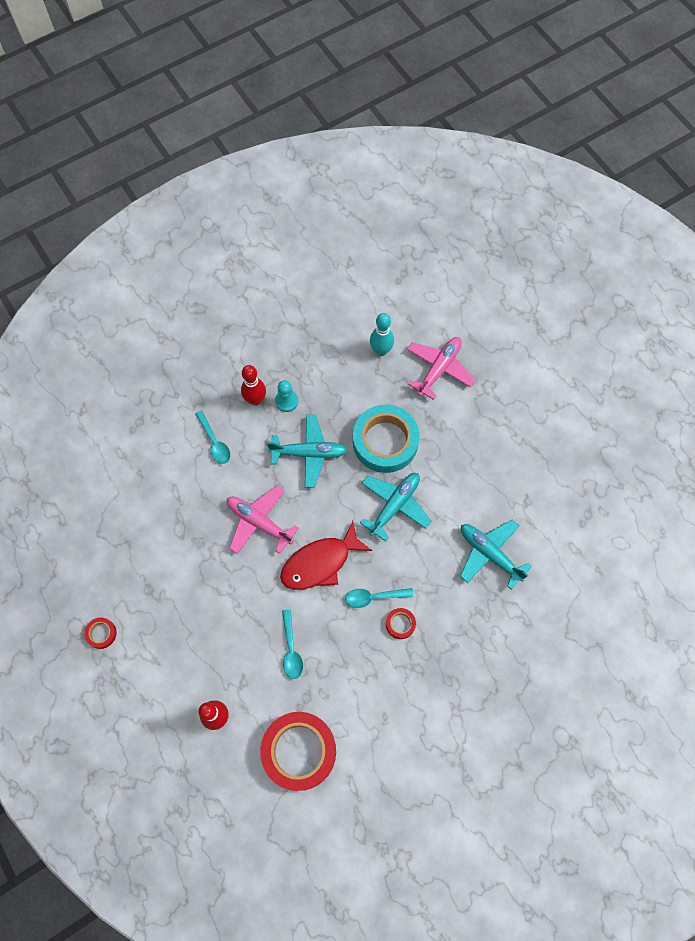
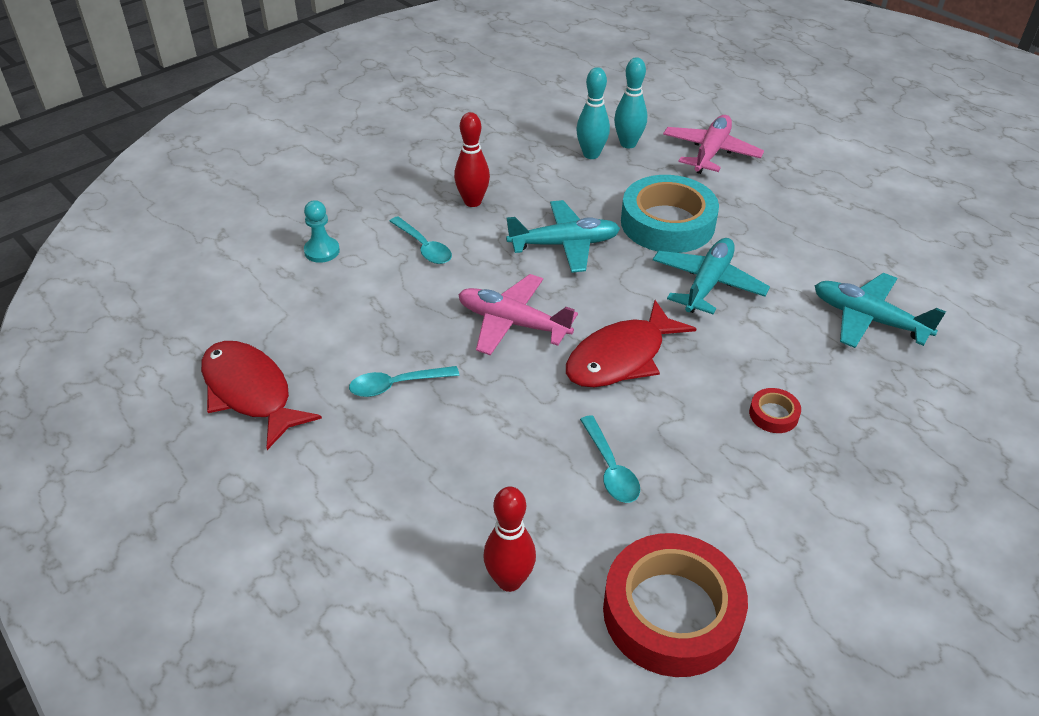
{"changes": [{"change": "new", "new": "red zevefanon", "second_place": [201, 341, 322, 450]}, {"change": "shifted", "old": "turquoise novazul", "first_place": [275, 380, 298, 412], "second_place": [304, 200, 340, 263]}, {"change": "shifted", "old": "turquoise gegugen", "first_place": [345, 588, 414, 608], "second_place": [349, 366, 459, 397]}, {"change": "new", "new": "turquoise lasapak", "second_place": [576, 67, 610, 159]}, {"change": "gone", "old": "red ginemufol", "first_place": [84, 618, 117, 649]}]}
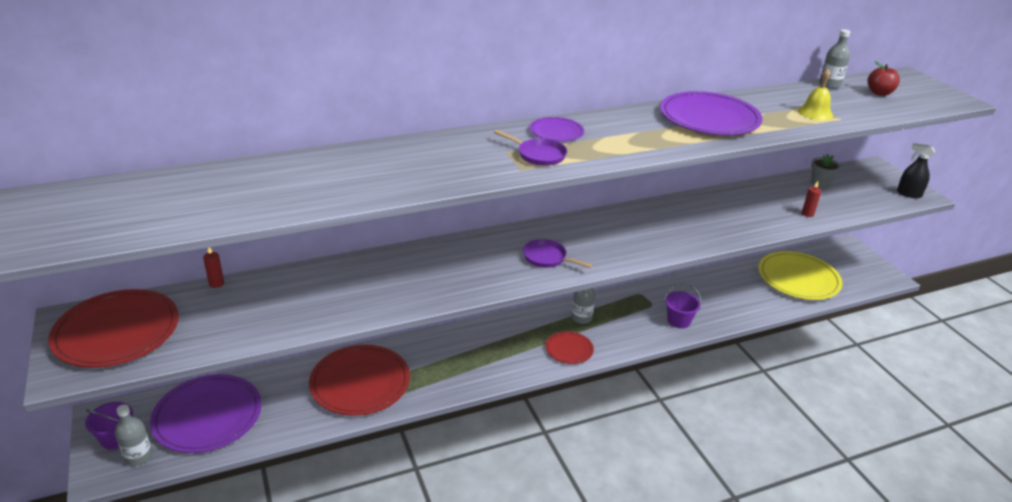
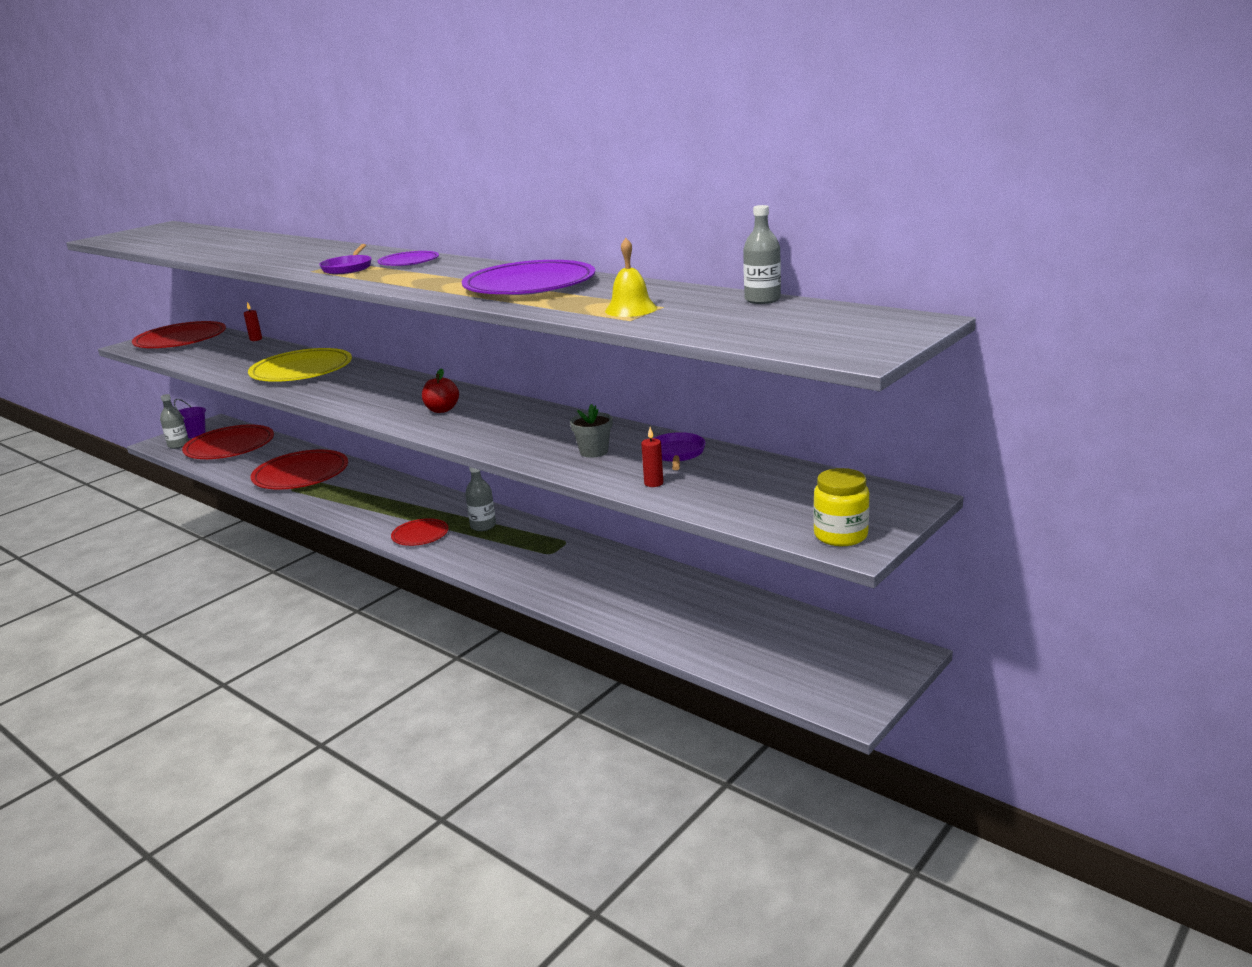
{"changes": [{"change": "repainted", "old": "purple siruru", "new": "red siruru", "first_place": [150, 374, 262, 453], "second_place": [182, 425, 274, 459]}, {"change": "shifted", "old": "yellow siruru", "first_place": [758, 251, 842, 300], "second_place": [248, 348, 352, 382]}, {"change": "shifted", "old": "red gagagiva", "first_place": [867, 61, 900, 96], "second_place": [422, 368, 459, 413]}, {"change": "shifted", "old": "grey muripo", "first_place": [811, 154, 840, 188], "second_place": [570, 404, 612, 458]}, {"change": "shifted", "old": "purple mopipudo", "first_place": [523, 239, 592, 268], "second_place": [654, 432, 706, 470]}, {"change": "swapped", "old": "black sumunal", "new": "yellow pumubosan", "first_place": [897, 143, 935, 198], "second_place": [813, 468, 869, 546]}, {"change": "gone", "old": "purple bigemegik", "first_place": [665, 284, 701, 328]}]}
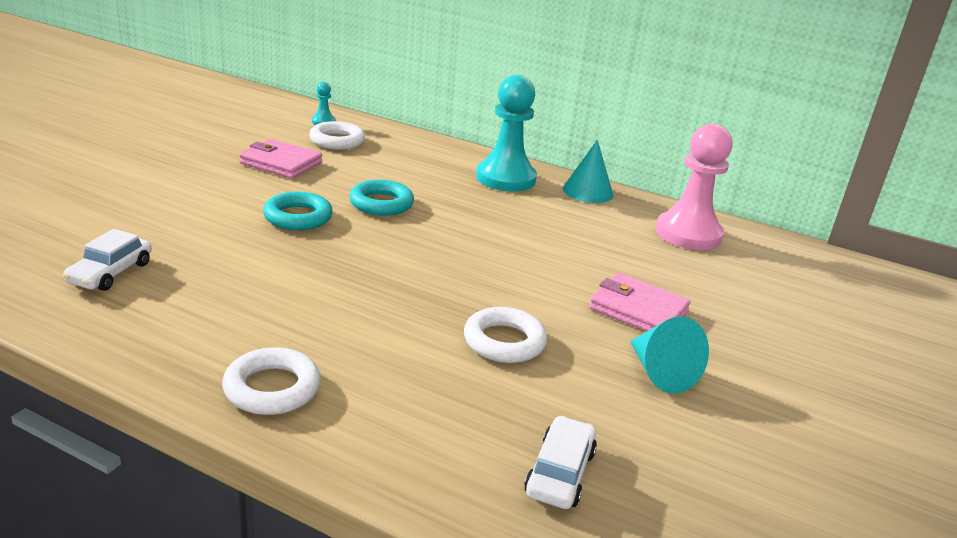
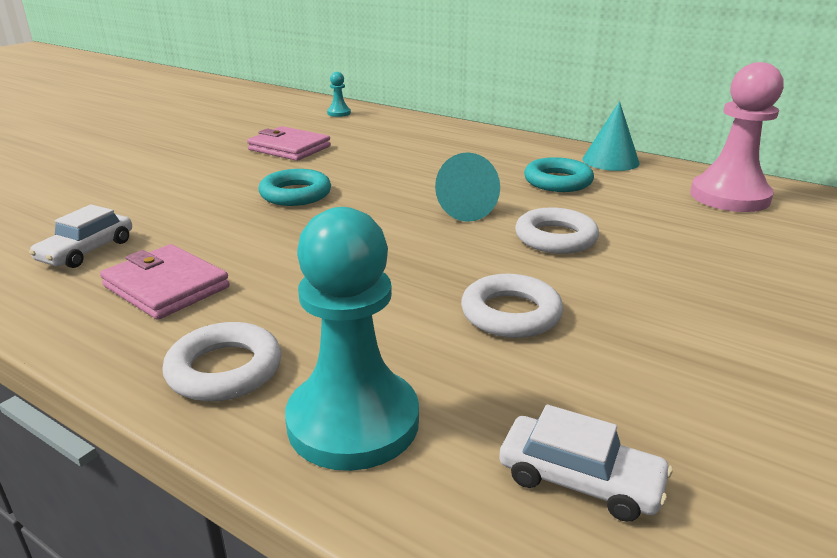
{"changes": [{"change": "shifted", "old": "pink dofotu", "first_place": [589, 273, 691, 332], "second_place": [100, 244, 230, 320]}, {"change": "shifted", "old": "turquoise novazul", "first_place": [476, 75, 537, 191], "second_place": [285, 207, 419, 471]}, {"change": "shifted", "old": "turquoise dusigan", "first_place": [630, 316, 709, 394], "second_place": [435, 152, 500, 222]}, {"change": "rotated", "old": "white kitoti", "first_place": [524, 416, 597, 509], "second_place": [499, 404, 673, 522], "degrees": 90}, {"change": "shifted", "old": "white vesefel", "first_place": [309, 121, 365, 150], "second_place": [515, 207, 599, 254]}, {"change": "shifted", "old": "turquoise vesefel", "first_place": [349, 180, 414, 216], "second_place": [524, 157, 594, 192]}]}
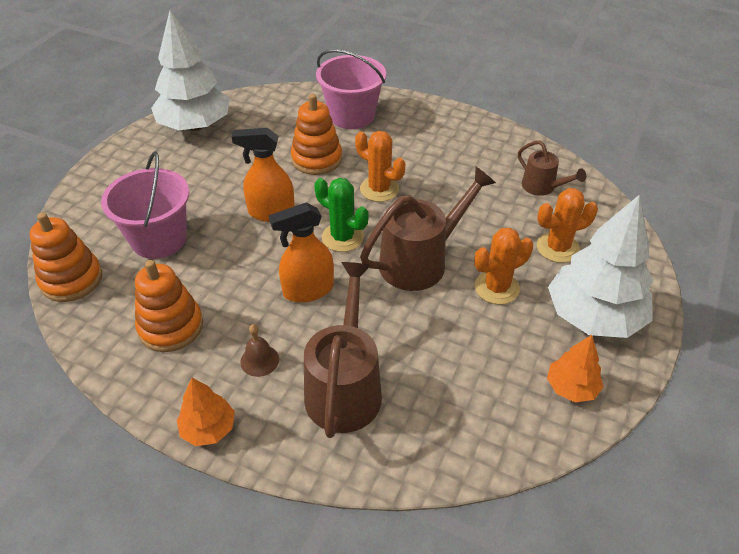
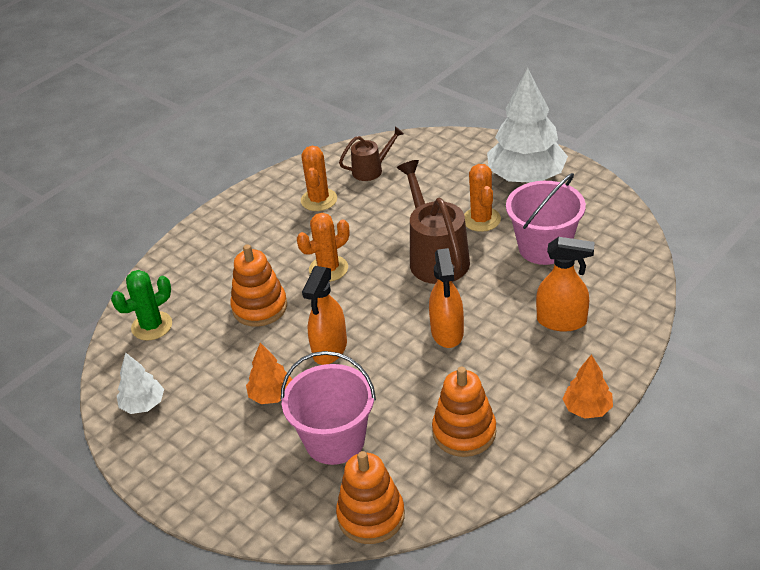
{"changes": [{"change": "shifted", "old": "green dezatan", "first_place": [314, 178, 368, 252], "second_place": [111, 270, 172, 341]}, {"change": "scaled", "old": "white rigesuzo", "first_place": [151, 10, 230, 131], "second_place": [117, 352, 164, 414], "factor": 0.5}, {"change": "shifted", "old": "orange rigesuzo", "first_place": [547, 335, 603, 402], "second_place": [246, 343, 292, 404]}, {"change": "shifted", "old": "orange dezatan", "first_place": [537, 188, 598, 263], "second_place": [301, 146, 337, 211]}, {"change": "shifted", "old": "pink bigemegik", "first_place": [316, 49, 386, 129], "second_place": [506, 173, 586, 265]}, {"change": "swapped", "old": "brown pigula", "new": "orange sumunal", "first_place": [304, 262, 382, 438], "second_place": [536, 237, 595, 332]}, {"change": "gone", "old": "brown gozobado", "first_place": [240, 324, 279, 377]}]}
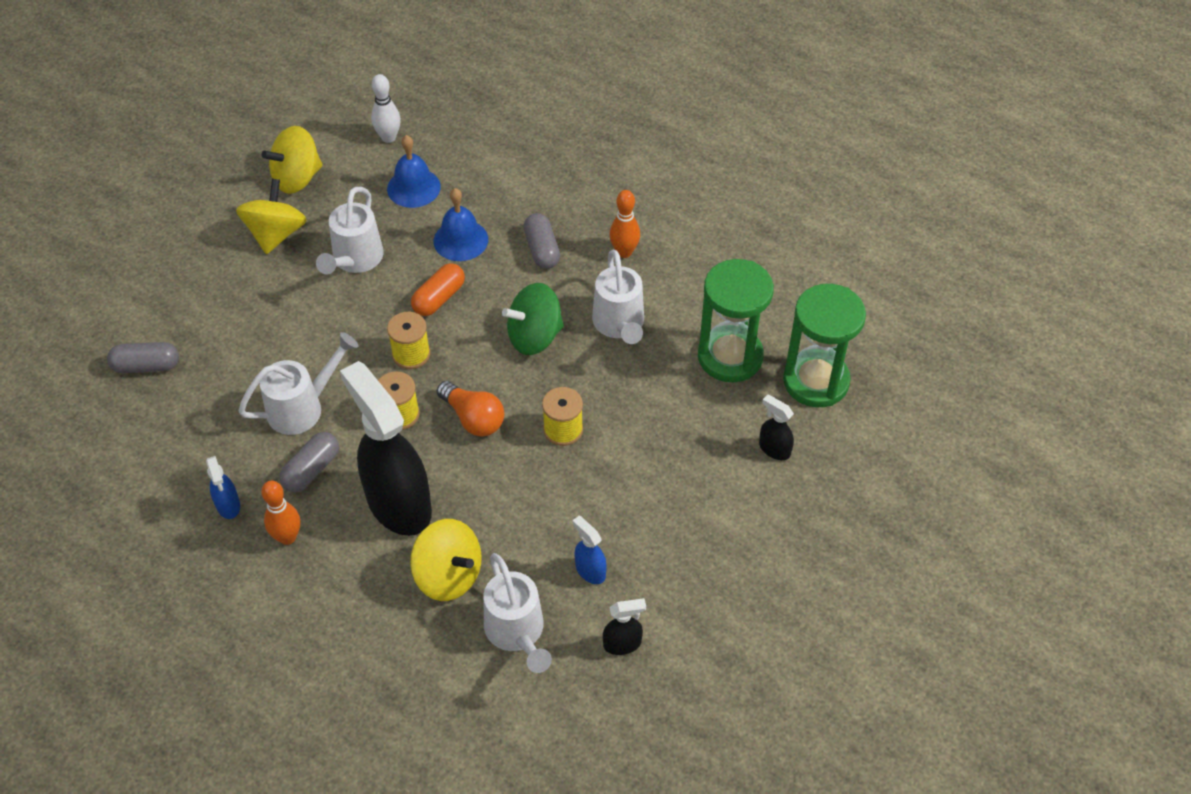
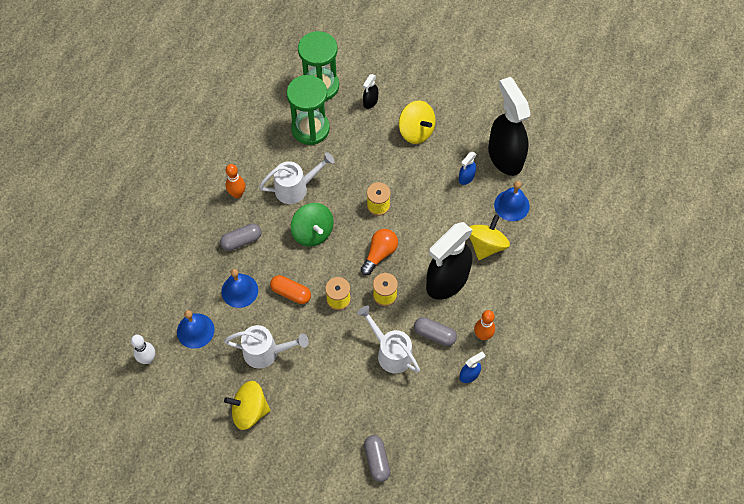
{"changes": [{"change": "shifted", "old": "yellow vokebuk", "first_place": [262, 126, 322, 194], "second_place": [399, 100, 435, 144]}, {"change": "scaled", "old": "black sumunal", "first_place": [603, 598, 646, 655], "second_place": [488, 77, 530, 176], "factor": 2.39}, {"change": "swapped", "old": "white pigula", "new": "blue gozobado", "first_place": [484, 553, 552, 673], "second_place": [494, 181, 530, 221]}]}
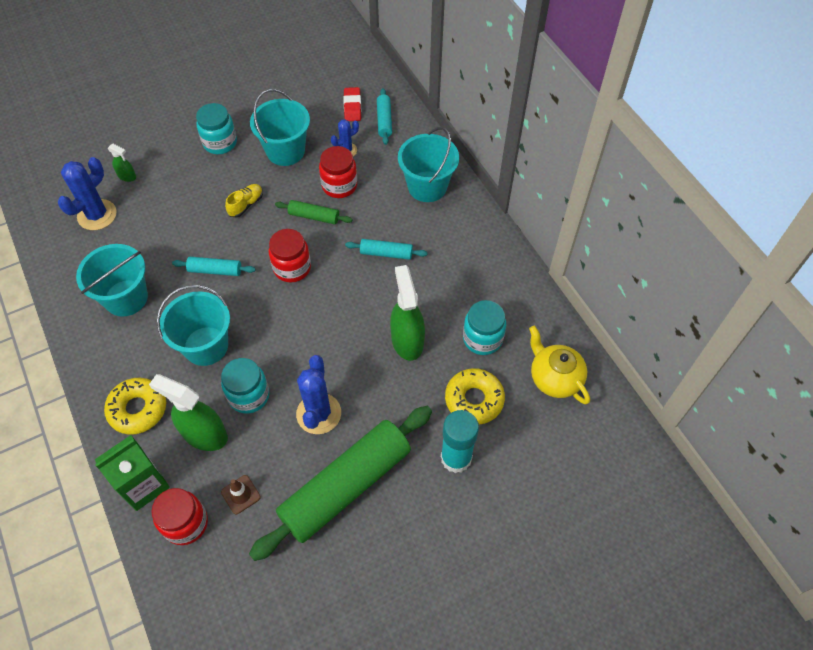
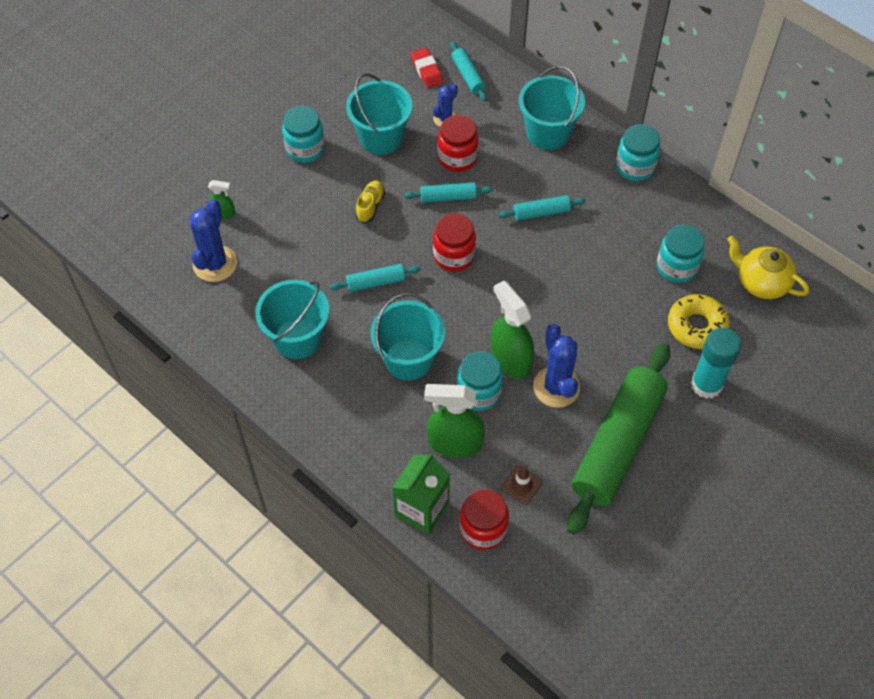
{"changes": [{"change": "repainted", "old": "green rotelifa", "new": "turquoise rotelifa", "first_place": [275, 200, 352, 224], "second_place": [404, 182, 493, 202]}, {"change": "shifted", "old": "green sumunal", "first_place": [390, 265, 425, 361], "second_place": [491, 281, 534, 379]}, {"change": "new", "new": "turquoise pumubosan", "second_place": [616, 124, 660, 181]}, {"change": "gone", "old": "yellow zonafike", "first_place": [104, 378, 166, 435]}]}
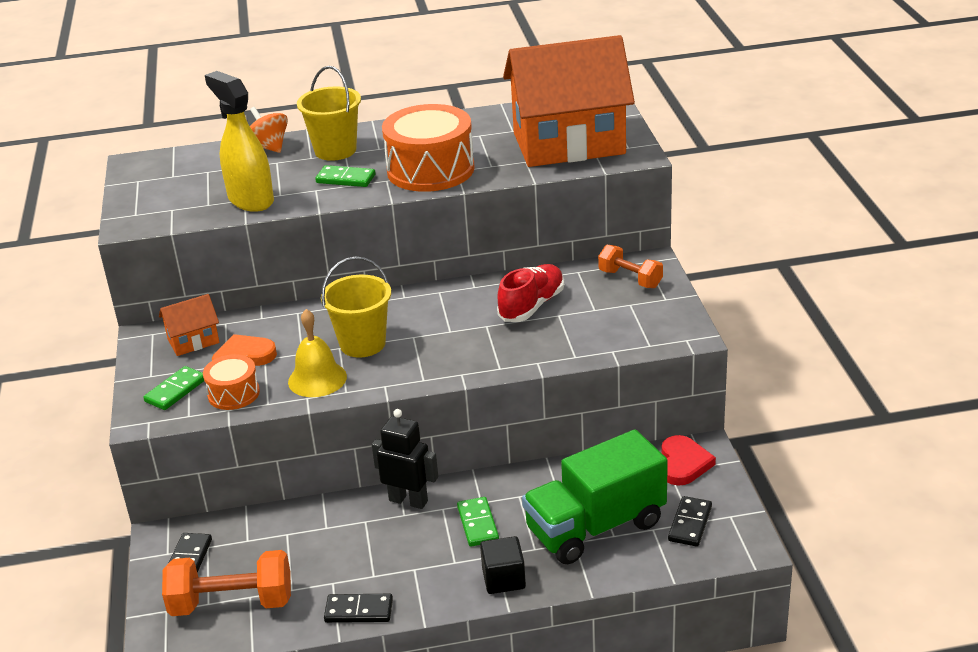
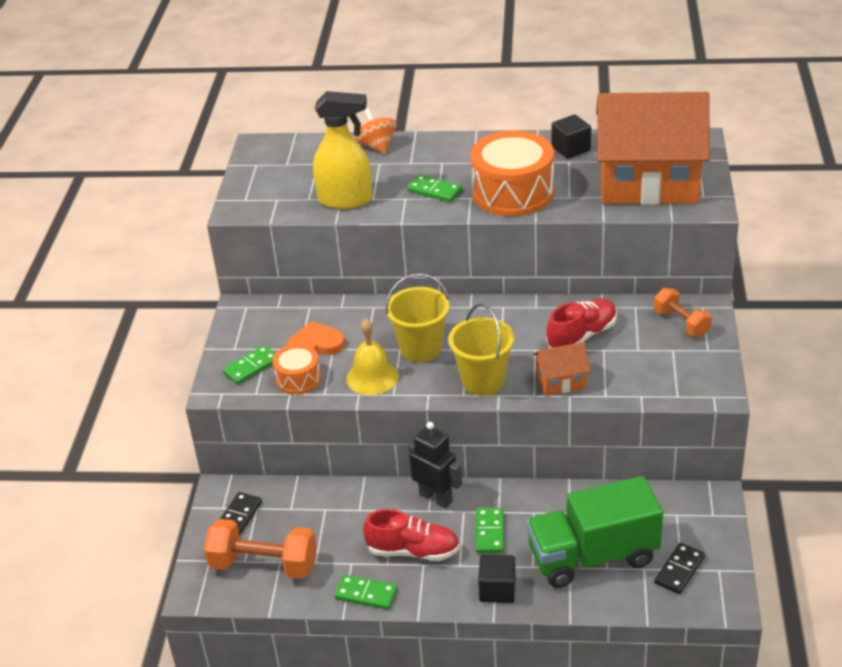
{"changes": [{"change": "rotated", "old": "yellow sumunal", "first_place": [205, 71, 274, 212], "second_place": [313, 91, 372, 209], "degrees": 120}, {"change": "repainted", "old": "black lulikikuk", "new": "green lulikikuk", "first_place": [324, 594, 393, 623], "second_place": [335, 575, 397, 610]}, {"change": "new", "new": "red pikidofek", "second_place": [363, 509, 460, 561]}, {"change": "shifted", "old": "yellow bigemegik", "first_place": [297, 66, 361, 161], "second_place": [448, 303, 514, 396]}, {"change": "shifted", "old": "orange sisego", "first_place": [159, 294, 220, 356], "second_place": [533, 342, 591, 396]}, {"change": "new", "new": "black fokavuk", "second_place": [552, 114, 591, 159]}, {"change": "gone", "old": "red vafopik", "first_place": [661, 435, 716, 486]}]}
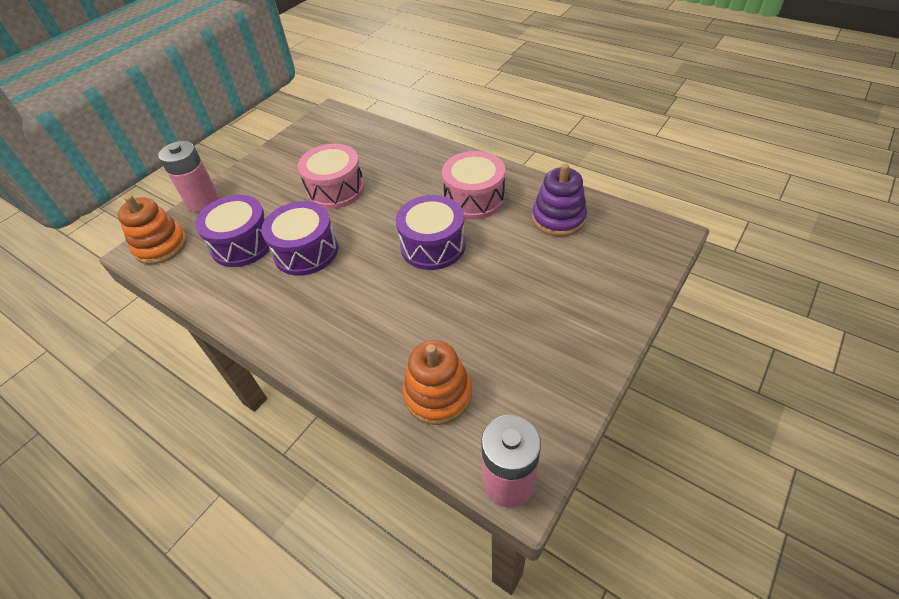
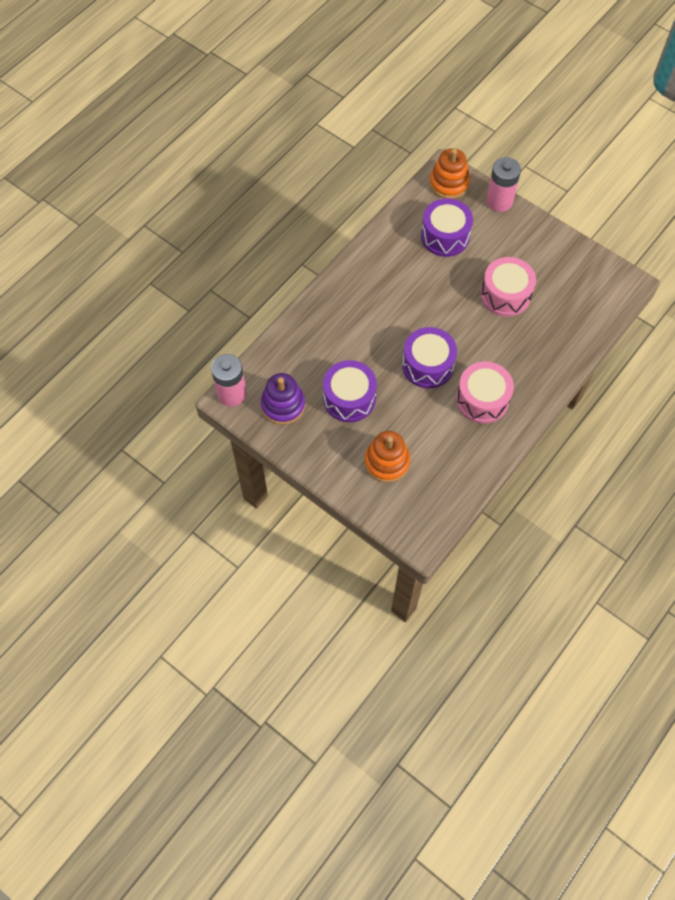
{"changes": [{"change": "shifted", "old": "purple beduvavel", "first_place": [532, 163, 587, 237], "second_place": [261, 373, 305, 425]}, {"change": "shifted", "old": "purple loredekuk", "first_place": [261, 201, 338, 276], "second_place": [323, 360, 377, 422]}, {"change": "shifted", "old": "orange beduvavel", "first_place": [403, 340, 472, 425], "second_place": [365, 431, 410, 483]}]}
